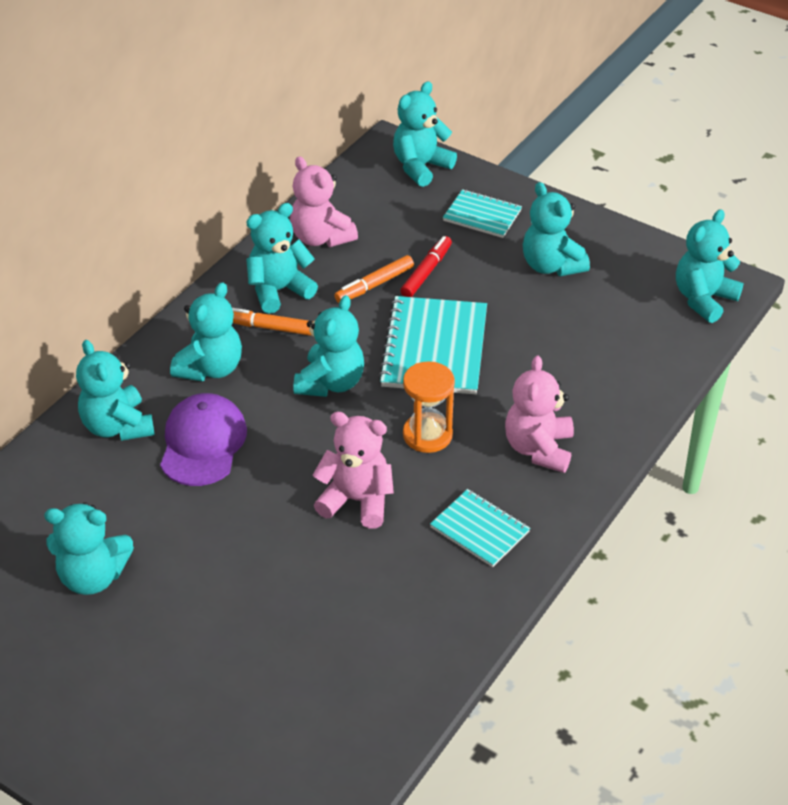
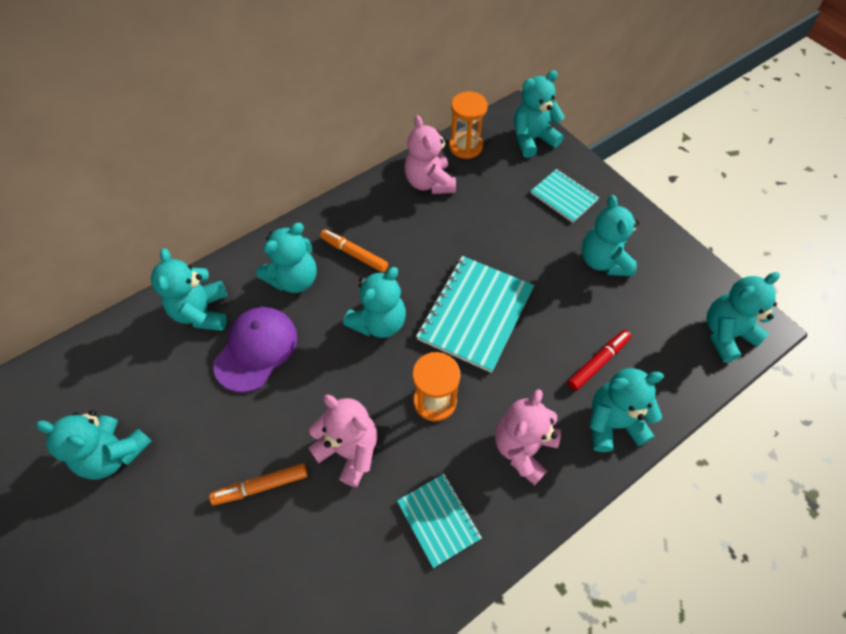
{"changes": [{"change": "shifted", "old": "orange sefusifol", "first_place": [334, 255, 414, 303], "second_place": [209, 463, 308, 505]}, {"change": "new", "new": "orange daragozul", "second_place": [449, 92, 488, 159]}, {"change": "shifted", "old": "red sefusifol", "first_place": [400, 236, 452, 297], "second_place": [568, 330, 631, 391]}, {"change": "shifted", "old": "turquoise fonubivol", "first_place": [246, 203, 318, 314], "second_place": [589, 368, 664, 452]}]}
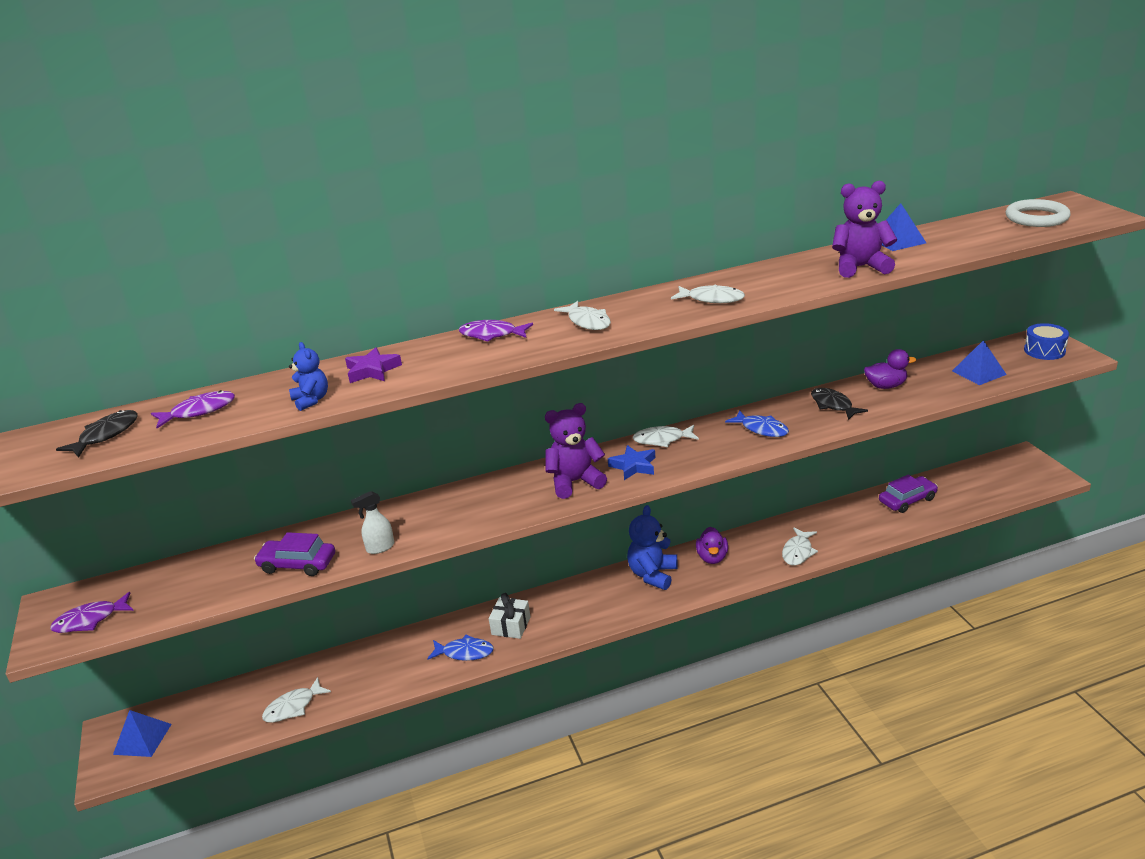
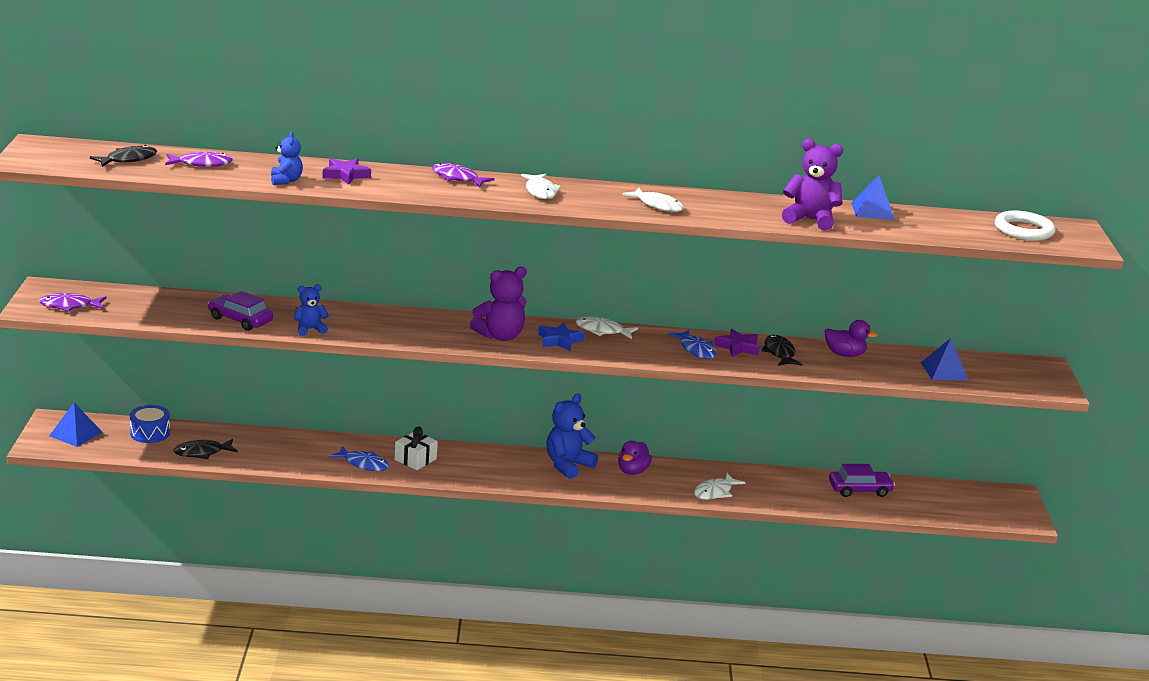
{"changes": [{"change": "shifted", "old": "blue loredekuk", "first_place": [1024, 323, 1069, 360], "second_place": [130, 405, 170, 443]}, {"change": "repainted", "old": "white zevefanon", "new": "black zevefanon", "first_place": [262, 677, 331, 723], "second_place": [174, 439, 238, 459]}, {"change": "swapped", "old": "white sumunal", "new": "blue fonubivol", "first_place": [351, 491, 394, 554], "second_place": [294, 284, 329, 336]}, {"change": "rotated", "old": "purple fonubivol", "first_place": [545, 403, 607, 499], "second_place": [470, 266, 527, 341], "degrees": 150}, {"change": "new", "new": "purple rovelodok", "second_place": [714, 329, 760, 357]}]}
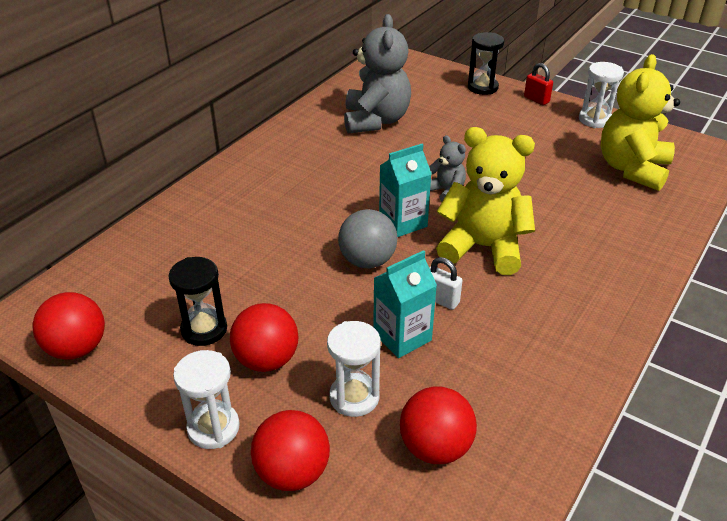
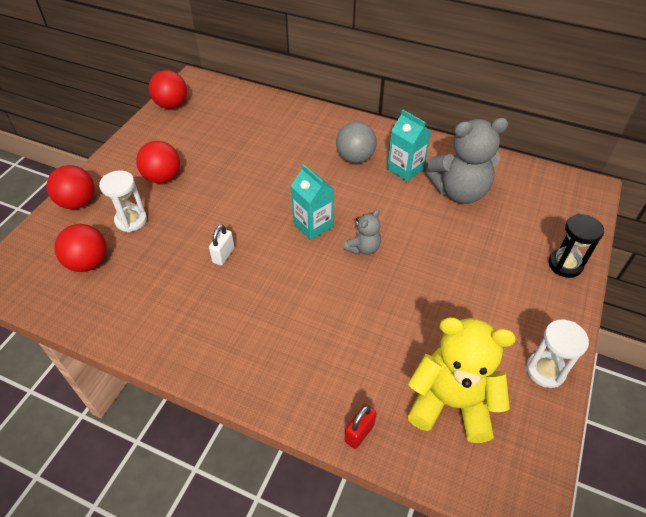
{"changes": [{"change": "shifted", "old": "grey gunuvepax", "first_place": [338, 209, 397, 269], "second_place": [336, 122, 377, 163]}, {"change": "shifted", "old": "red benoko", "first_place": [524, 63, 553, 105], "second_place": [345, 404, 377, 449]}, {"change": "shifted", "old": "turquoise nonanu", "first_place": [373, 250, 437, 358], "second_place": [387, 110, 431, 182]}, {"change": "gone", "old": "black daragozul", "first_place": [169, 257, 227, 346]}, {"change": "gone", "old": "white daragozul", "first_place": [173, 350, 240, 449]}, {"change": "gone", "old": "yellow fonubivol", "first_place": [436, 127, 535, 275]}]}
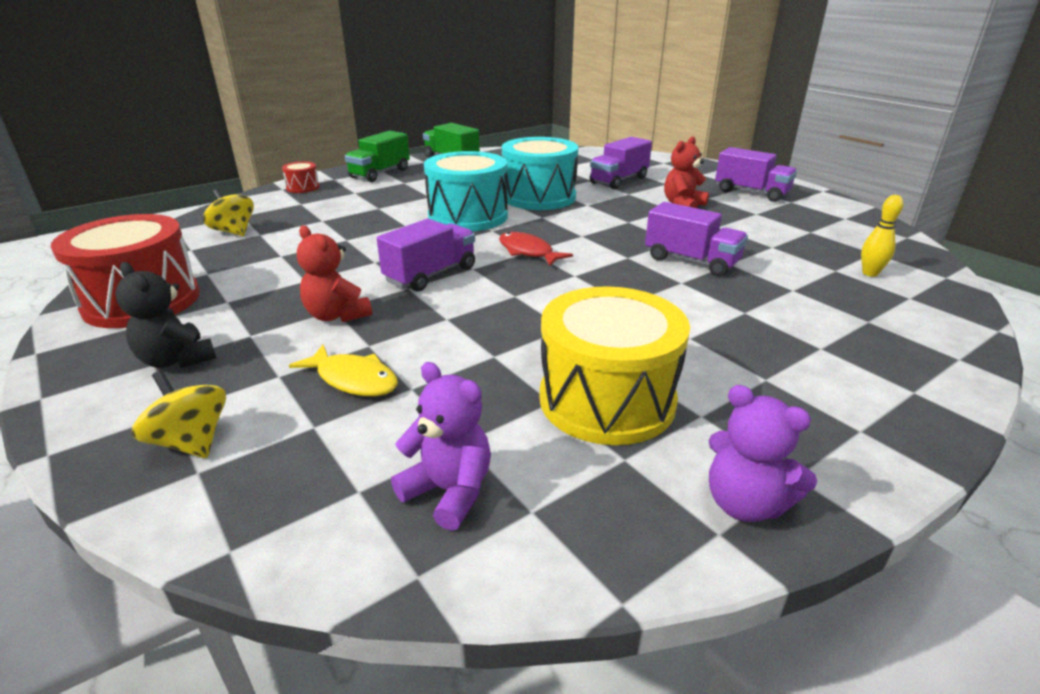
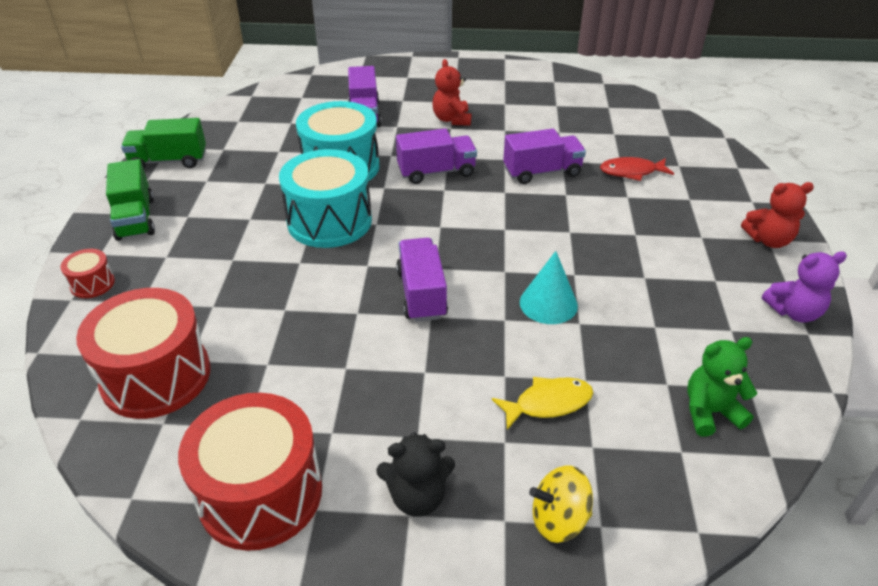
{"changes": [{"change": "swapped", "old": "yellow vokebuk", "new": "red loredekuk", "first_place": [203, 189, 254, 236], "second_place": [76, 288, 210, 419]}, {"change": "shifted", "old": "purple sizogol", "first_place": [715, 147, 797, 202], "second_place": [396, 128, 477, 184]}, {"change": "new", "new": "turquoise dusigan", "second_place": [520, 251, 578, 324]}, {"change": "shifted", "old": "red zevefanon", "first_place": [499, 232, 573, 266], "second_place": [600, 157, 674, 181]}, {"change": "repainted", "old": "purple fonubivol", "new": "green fonubivol", "first_place": [391, 362, 491, 531], "second_place": [687, 337, 757, 437]}, {"change": "shifted", "old": "red fonubivol", "first_place": [297, 225, 372, 322], "second_place": [741, 182, 814, 248]}, {"change": "gone", "old": "yellow loredekuk", "first_place": [540, 286, 690, 445]}, {"change": "gone", "old": "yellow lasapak", "first_place": [861, 195, 903, 277]}]}
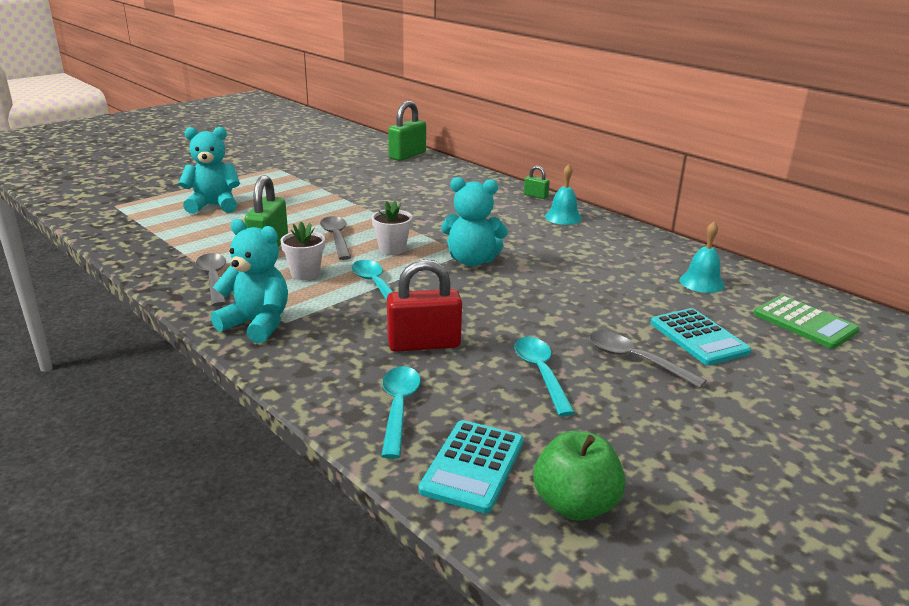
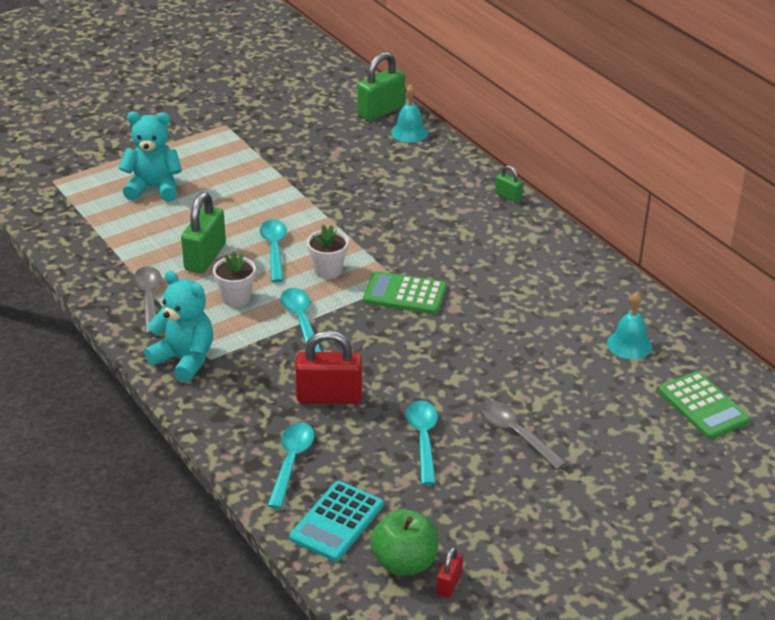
{"changes": [{"change": "repainted", "old": "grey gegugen", "new": "turquoise gegugen", "first_place": [320, 216, 351, 260], "second_place": [260, 219, 287, 282]}, {"change": "swapped", "old": "turquoise fonubivol", "new": "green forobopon", "first_place": [441, 177, 508, 266], "second_place": [363, 271, 447, 314]}, {"change": "shifted", "old": "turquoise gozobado", "first_place": [545, 164, 582, 225], "second_place": [391, 84, 428, 143]}, {"change": "new", "new": "red benoko", "second_place": [437, 547, 463, 598]}, {"change": "gone", "old": "turquoise forobopon", "first_place": [651, 308, 751, 365]}]}
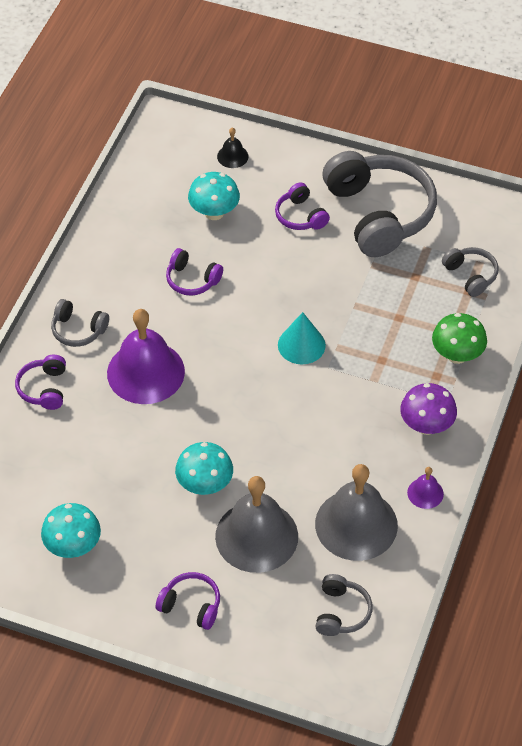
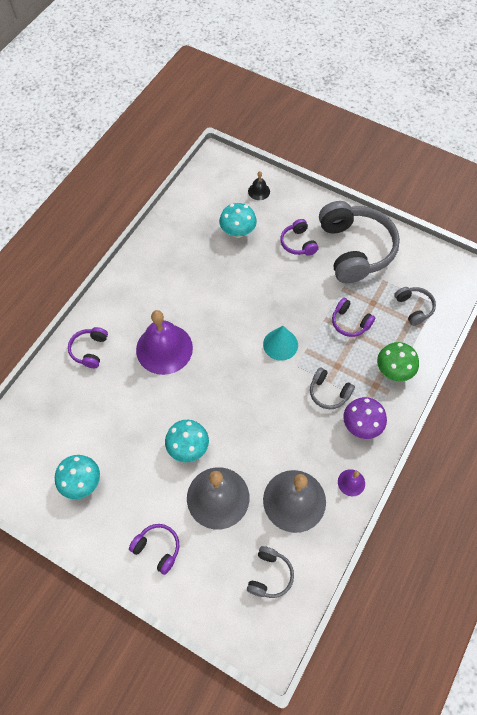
{"changes": [{"change": "shifted", "old": "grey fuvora", "first_place": [51, 299, 109, 347], "second_place": [310, 367, 355, 409]}, {"change": "shifted", "old": "purple fuvora", "first_place": [166, 248, 223, 296], "second_place": [332, 298, 375, 337]}]}
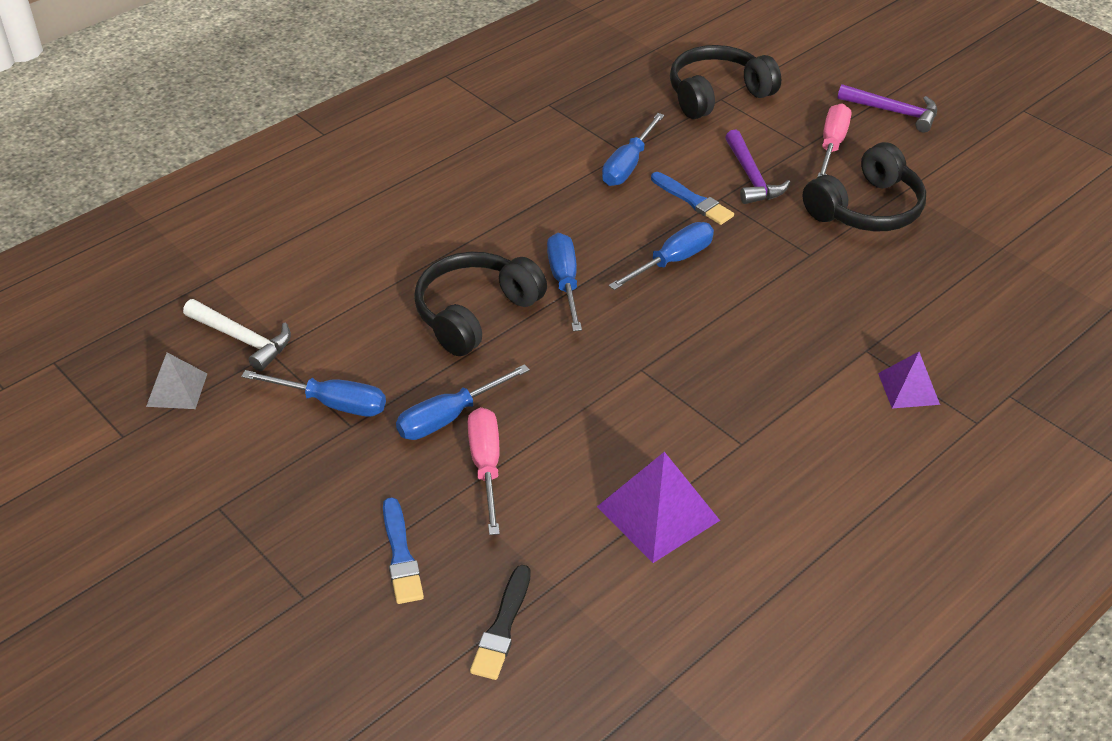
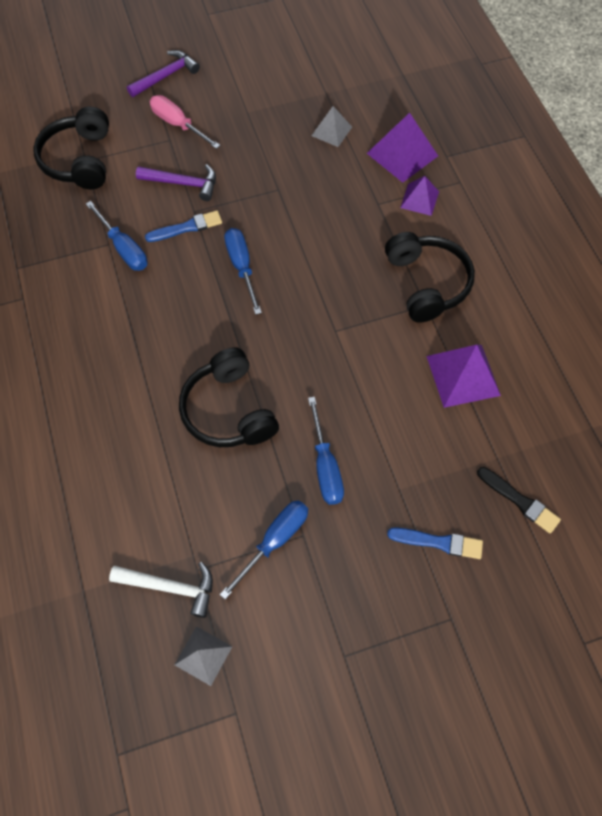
{"changes": [{"change": "rotated", "old": "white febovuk", "first_place": [183, 299, 291, 371], "second_place": [109, 562, 213, 618], "degrees": 45}, {"change": "new", "new": "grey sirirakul", "second_place": [311, 106, 352, 147]}, {"change": "new", "new": "purple sirirakul", "second_place": [367, 113, 438, 183]}, {"change": "shifted", "old": "black fuvora", "first_place": [803, 142, 926, 231], "second_place": [385, 232, 475, 322]}, {"change": "gone", "old": "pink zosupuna", "first_place": [468, 407, 500, 535]}, {"change": "gone", "old": "blue zosupuna", "first_place": [547, 233, 582, 331]}]}
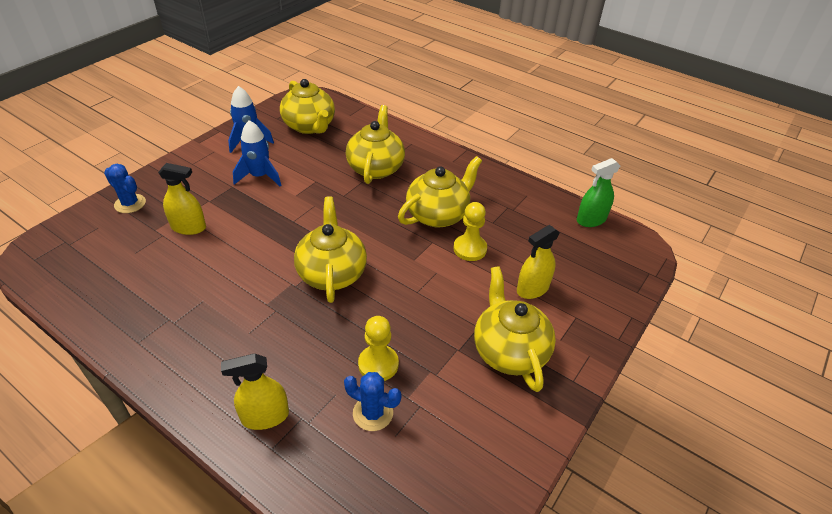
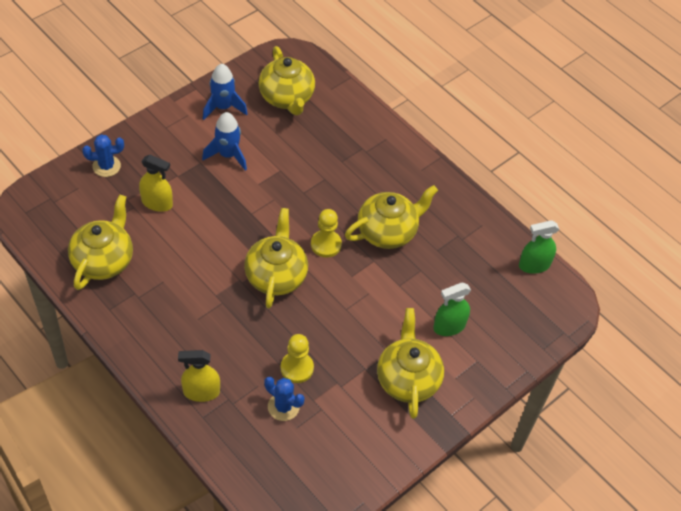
{"changes": [{"change": "shifted", "old": "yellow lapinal", "first_place": [346, 105, 405, 184], "second_place": [68, 194, 133, 290]}, {"change": "rotated", "old": "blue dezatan", "first_place": [104, 164, 146, 213], "second_place": [82, 134, 124, 177], "degrees": -60}, {"change": "shifted", "old": "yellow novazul", "first_place": [453, 202, 487, 261], "second_place": [311, 209, 342, 257]}, {"change": "repainted", "old": "yellow sumunal", "new": "green sumunal", "first_place": [517, 225, 560, 299], "second_place": [433, 283, 471, 336]}]}
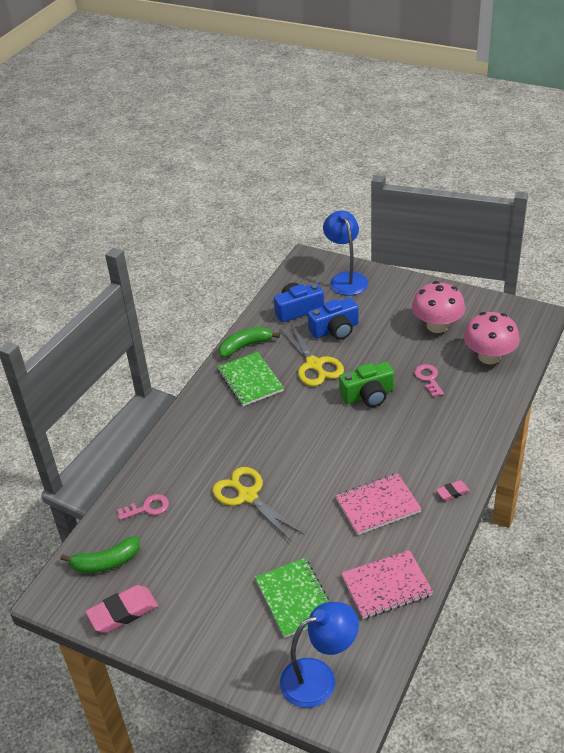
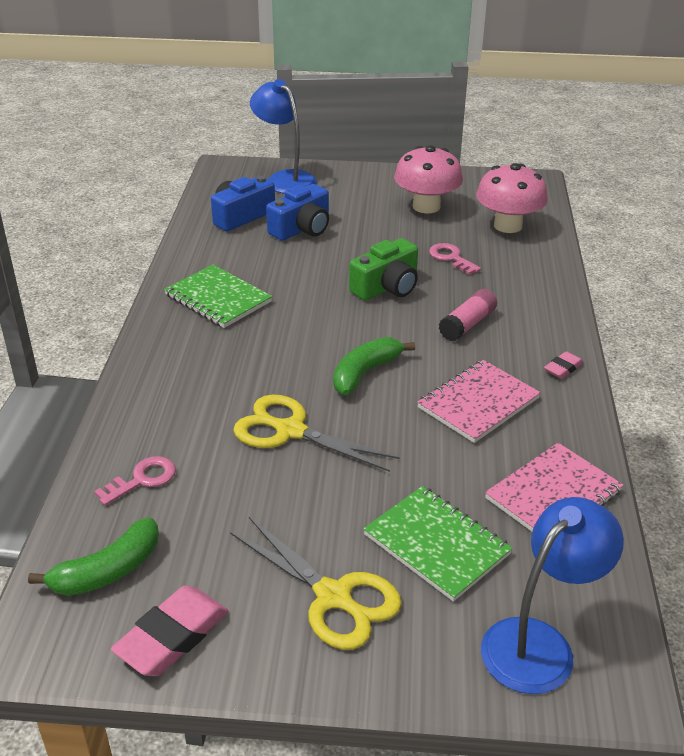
{"changes": [{"change": "shifted", "old": "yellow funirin", "first_place": [280, 324, 344, 386], "second_place": [230, 517, 402, 650]}, {"change": "shifted", "old": "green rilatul", "first_place": [219, 327, 280, 358], "second_place": [333, 337, 415, 395]}, {"change": "new", "new": "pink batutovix", "second_place": [439, 289, 497, 341]}]}
